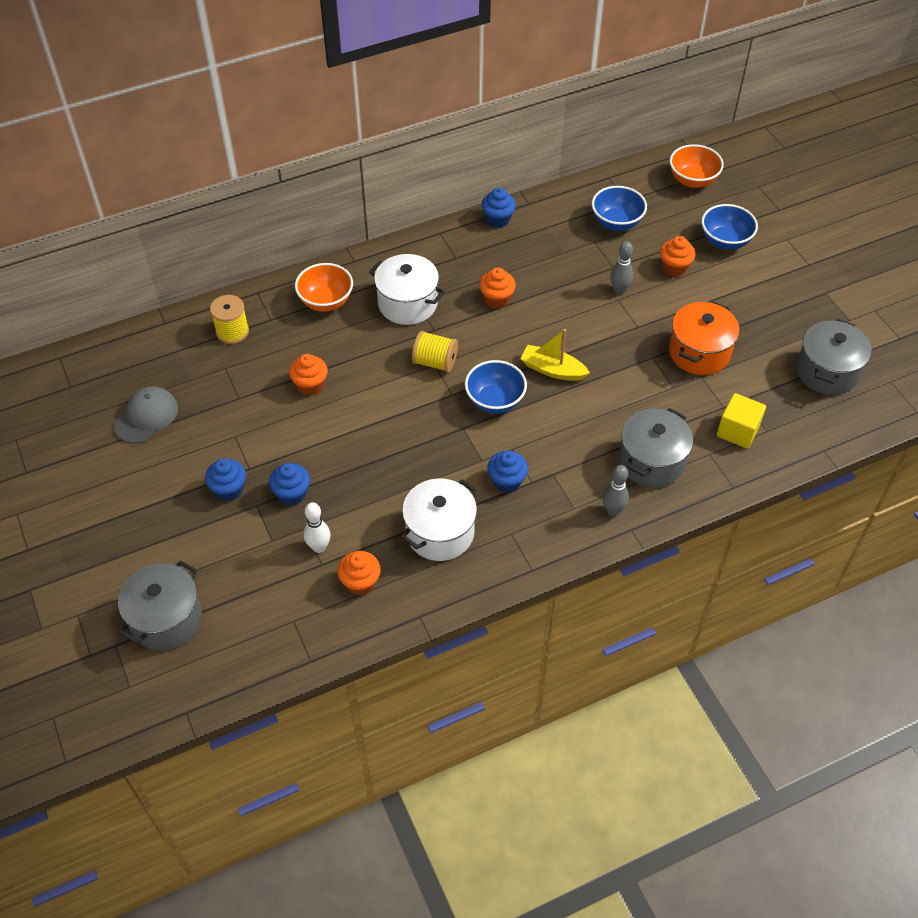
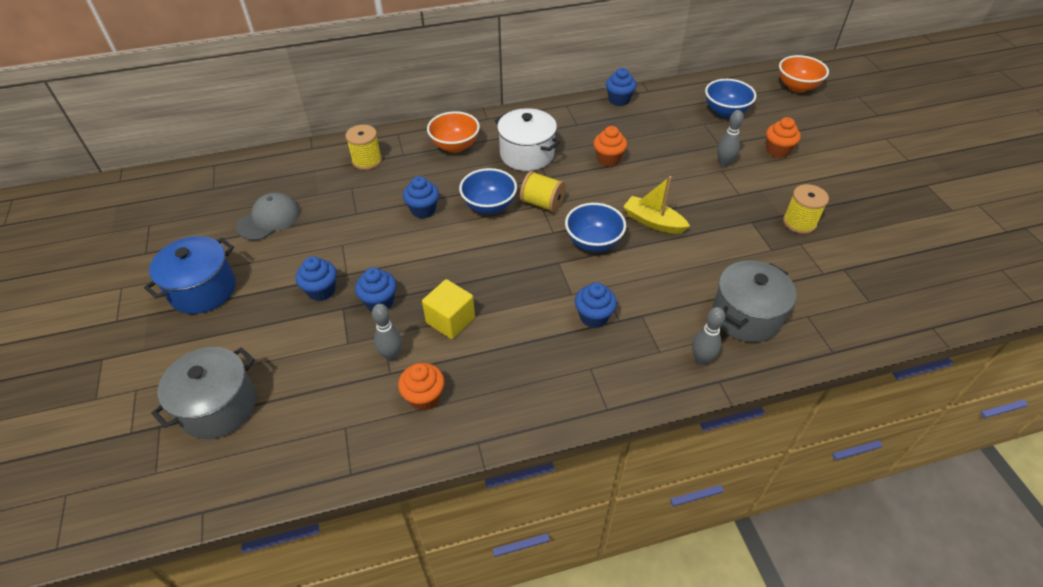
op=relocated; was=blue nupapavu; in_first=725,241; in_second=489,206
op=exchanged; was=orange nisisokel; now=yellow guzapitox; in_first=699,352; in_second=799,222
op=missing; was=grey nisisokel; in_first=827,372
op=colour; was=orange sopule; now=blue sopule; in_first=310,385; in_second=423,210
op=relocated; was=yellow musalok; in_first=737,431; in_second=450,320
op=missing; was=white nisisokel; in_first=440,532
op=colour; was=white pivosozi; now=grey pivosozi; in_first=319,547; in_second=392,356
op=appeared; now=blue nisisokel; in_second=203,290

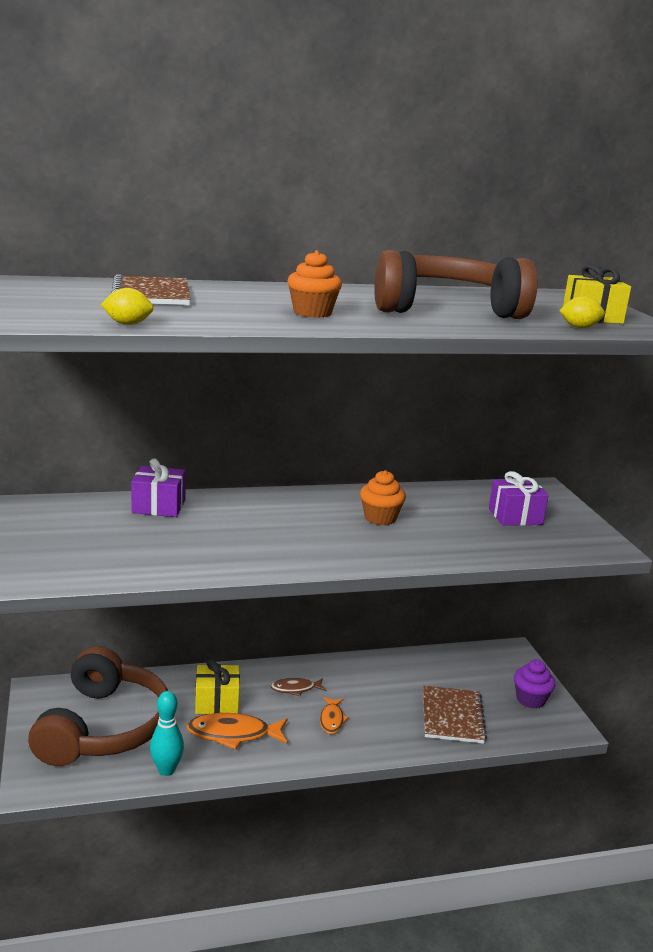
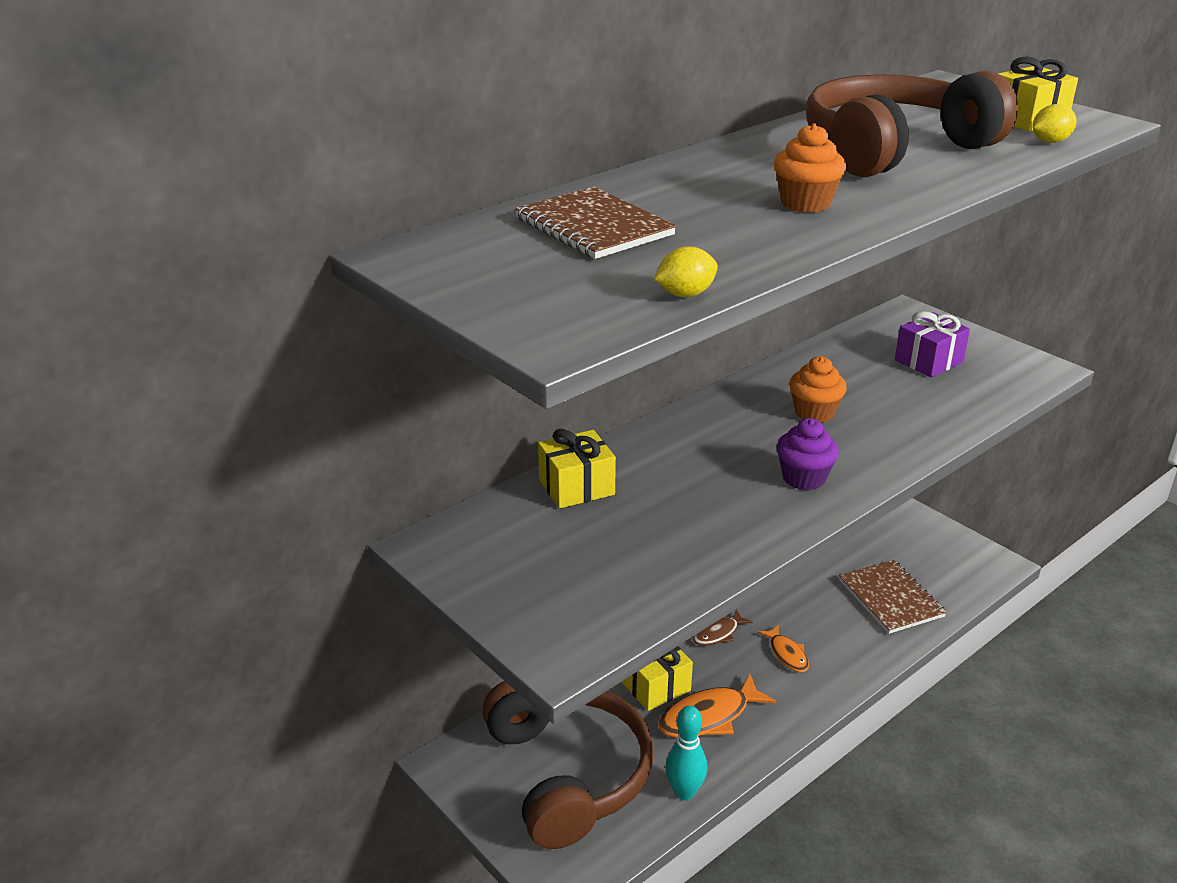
op=colour; was=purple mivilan; now=yellow mivilan; in_first=158,506; in_second=576,487
op=relocated; was=purple sopule; in_first=530,699; in_second=804,478

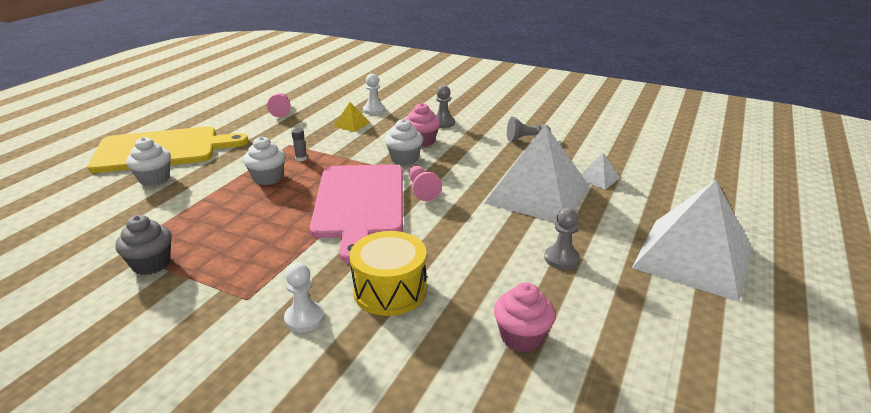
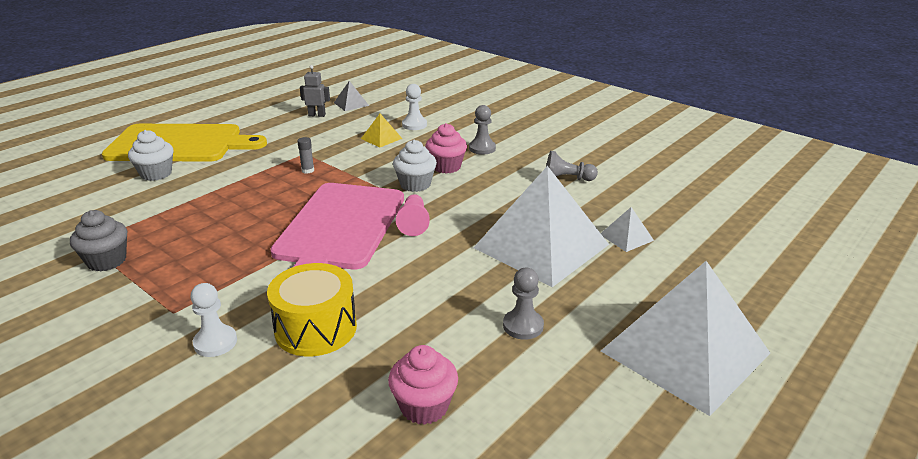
op=exchanged; was=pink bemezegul; now=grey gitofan; in_first=281,111; in_second=317,115
op=missing; was=white sopule; in_first=268,178
op=appeared; now=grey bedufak; in_second=351,104

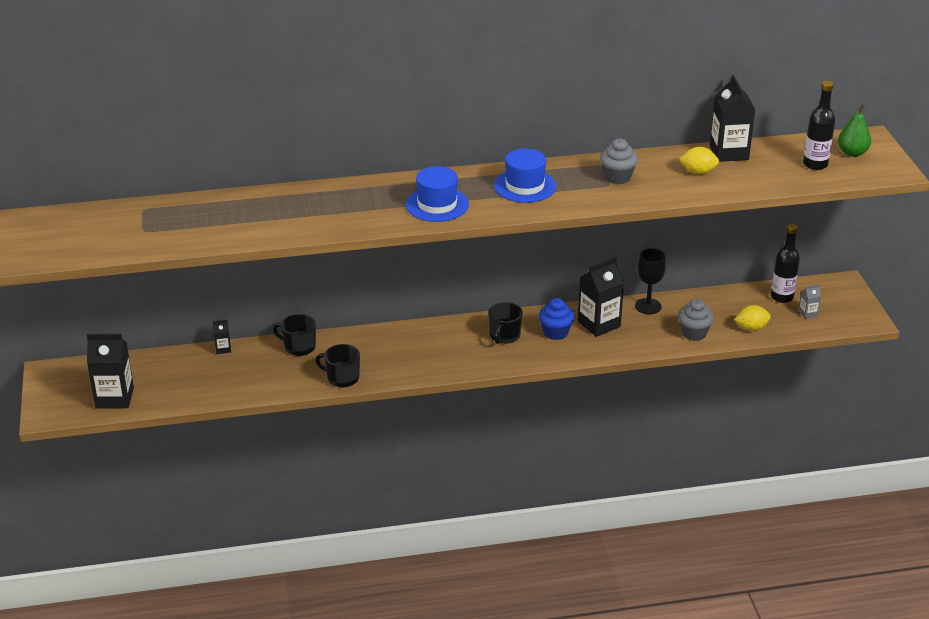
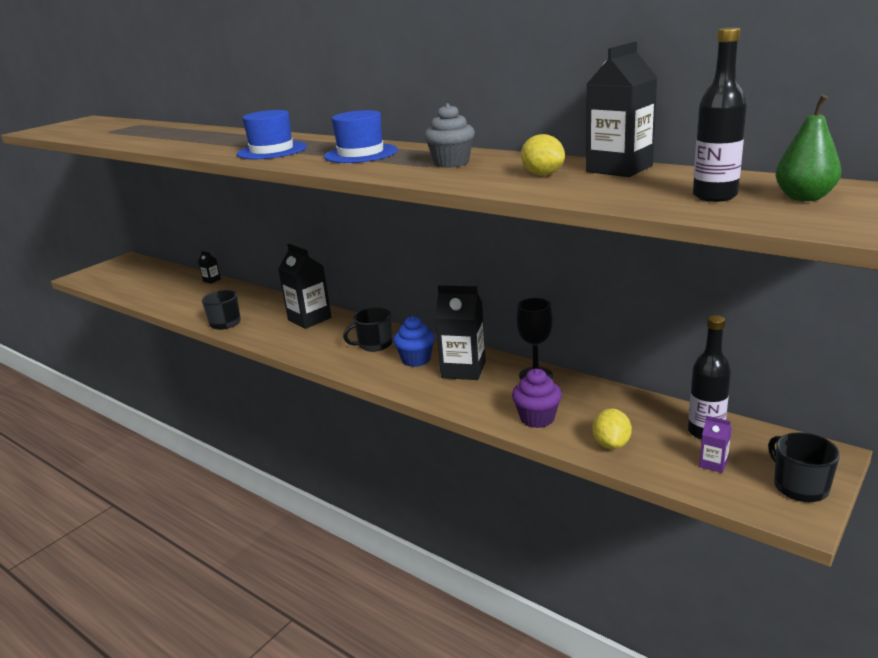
op=colour; was=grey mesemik; now=purple mesemik; in_first=808,313; in_second=713,464
op=colour; was=grey sopule; now=purple sopule; in_first=693,333; in_second=537,418
op=spun; was=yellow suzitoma; in_first=751,328; in_second=611,444; clockwise=60
op=relocated; was=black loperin; in_first=299,347; in_second=799,486
op=relocated; was=black mesemik; in_first=114,398; in_second=309,319

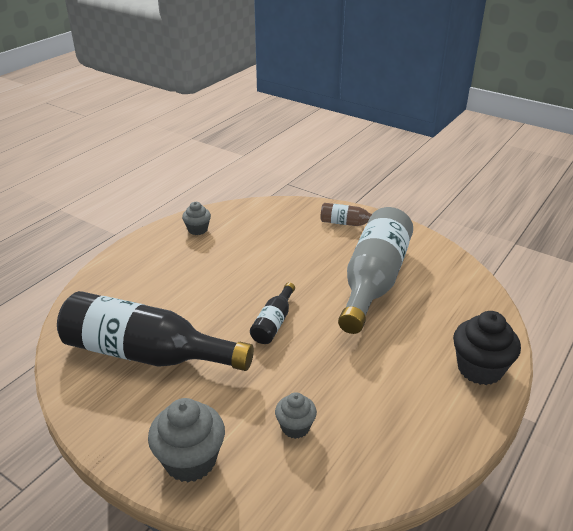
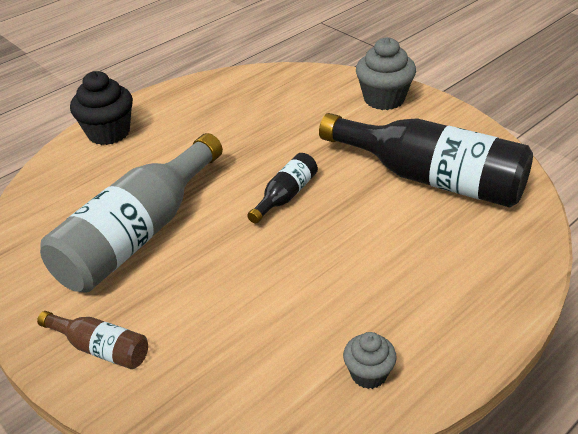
op=missing; was=grey sopule; in_first=295,427

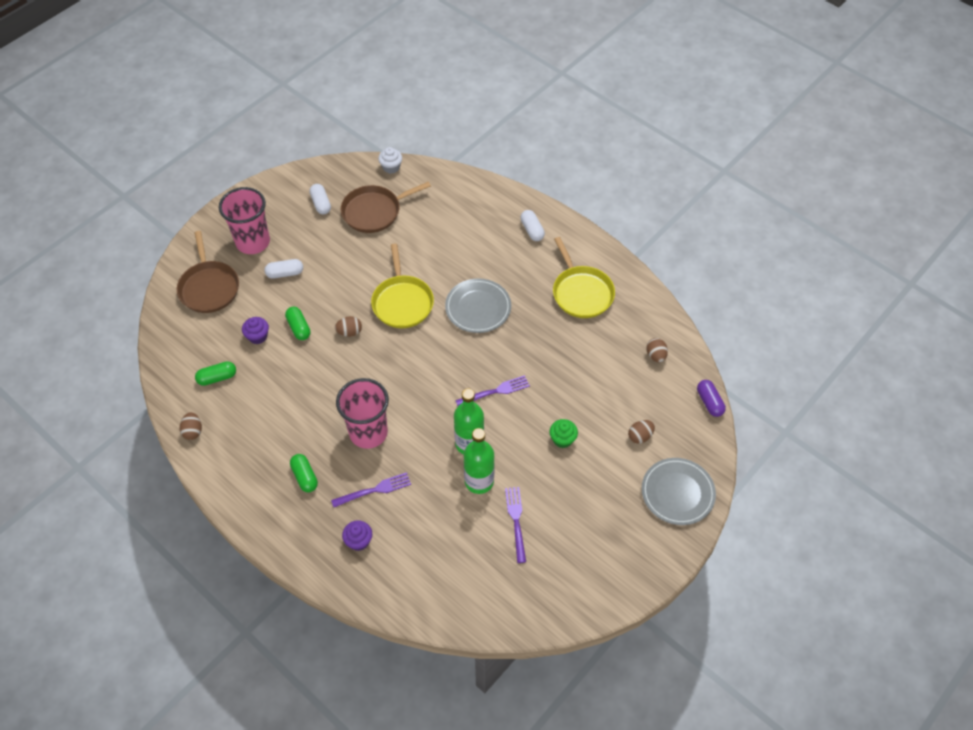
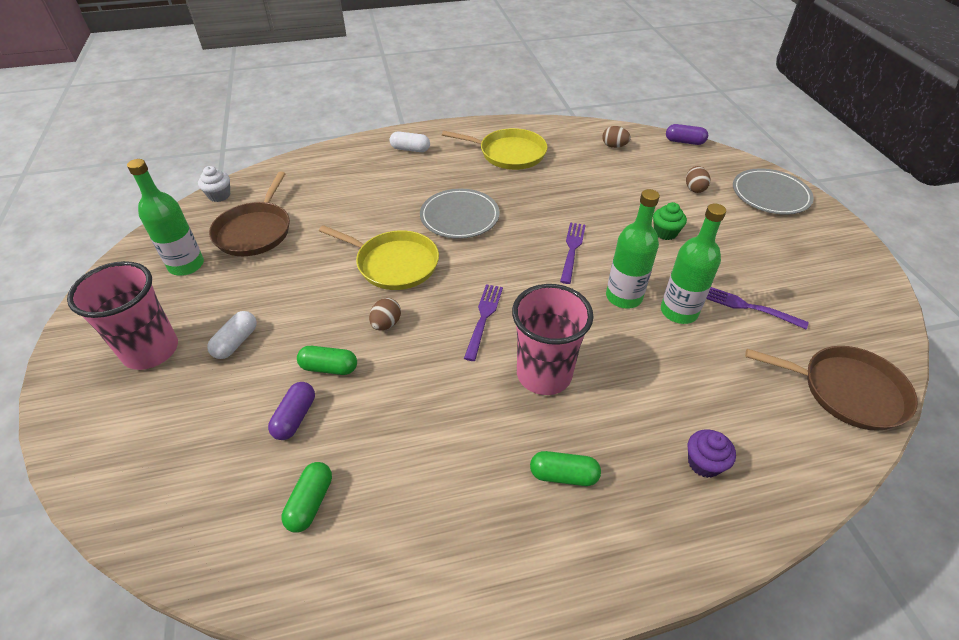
op=exchanged; was=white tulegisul; now=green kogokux; in_first=321,204; in_second=186,265
op=relocated; was=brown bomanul; in_first=209,287; in_second=847,391
op=exchanged; was=purple sopule; now=purple tulegisul; in_first=258,336; in_second=295,417
op=missing; was=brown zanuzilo; in_first=193,431
op=relocated; was=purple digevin; in_first=374,490; in_second=483,318

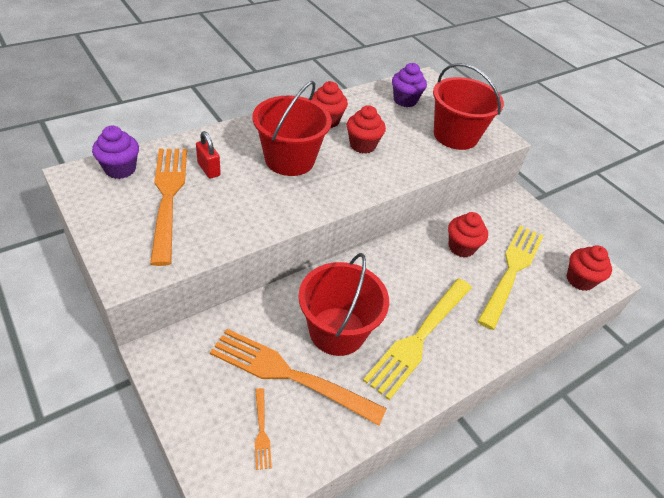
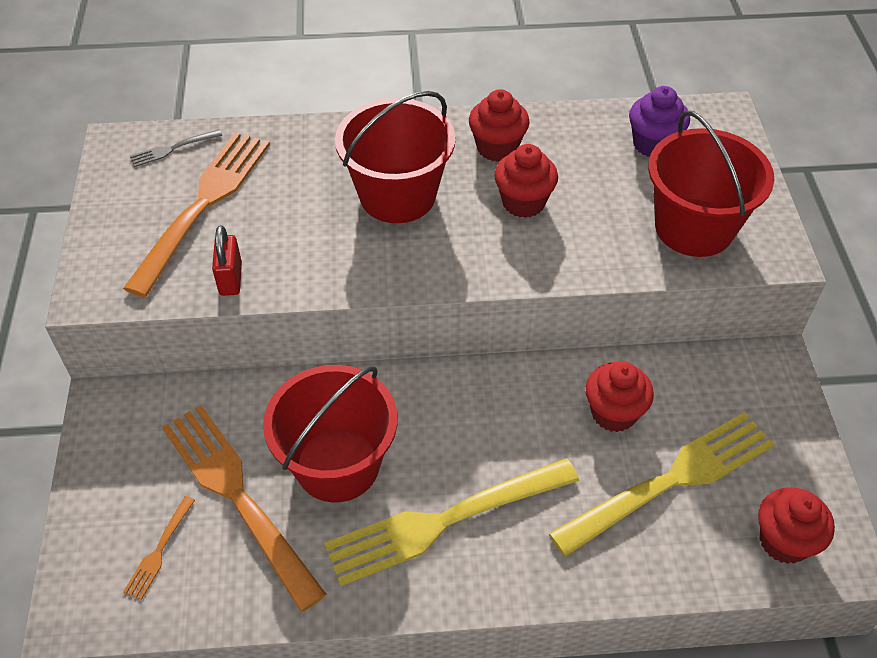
op=exchanged; was=purple sopule; now=grey digevin; in_first=120,169; in_second=172,149
op=relocated; was=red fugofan; in_first=209,169; in_second=230,279

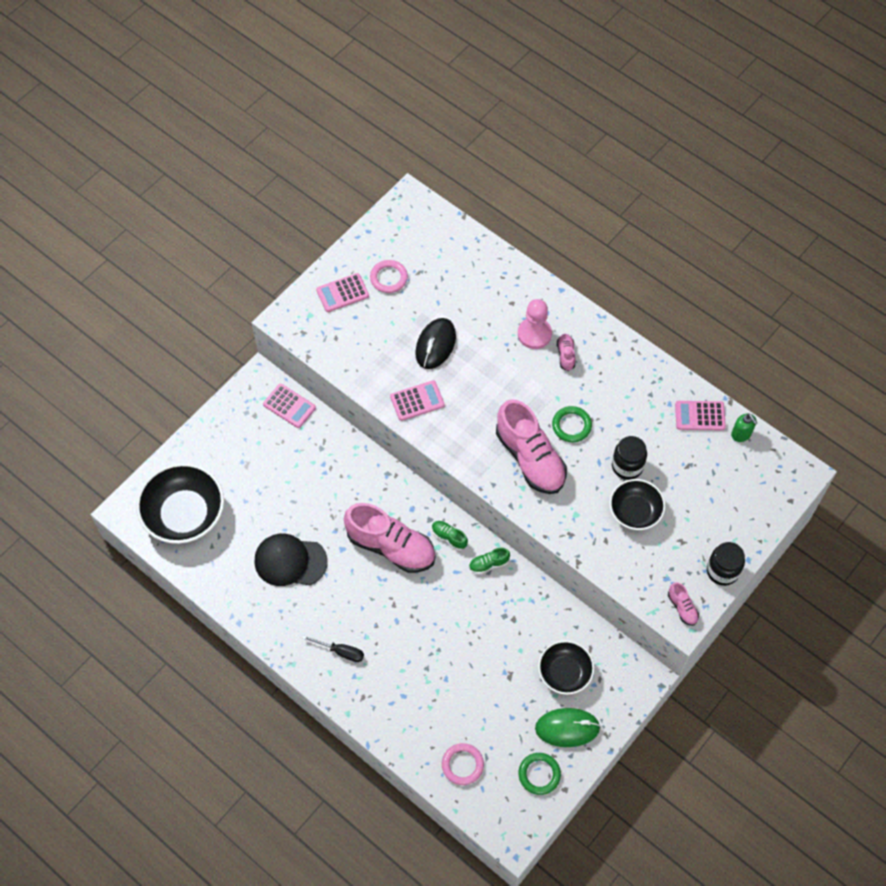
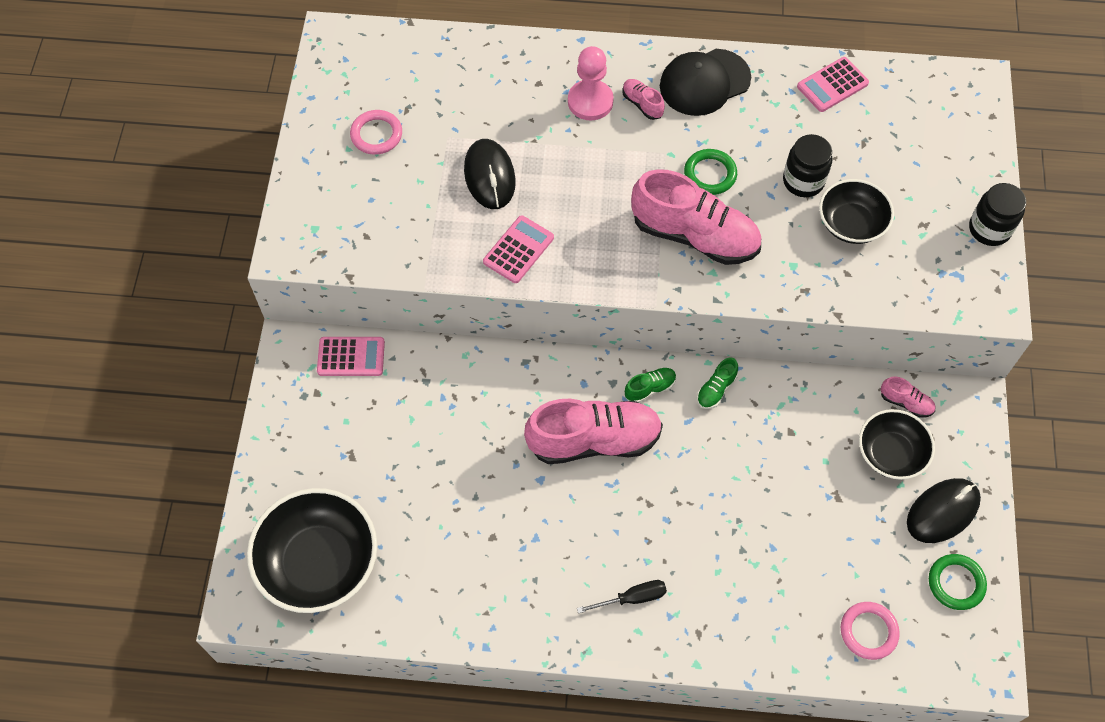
op=missing; was=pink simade; in_first=342,293
op=missing; was=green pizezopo; in_first=741,434
op=spun; was=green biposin; in_first=449,537; in_second=650,388; clockwise=150
op=relocated; was=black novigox; in_first=290,561; in_second=704,82
op=relocated; was=pink biposin; in_first=682,607; in_second=906,402
op=colour; was=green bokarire; now=black bokarire; in_first=567,728; in_second=942,512

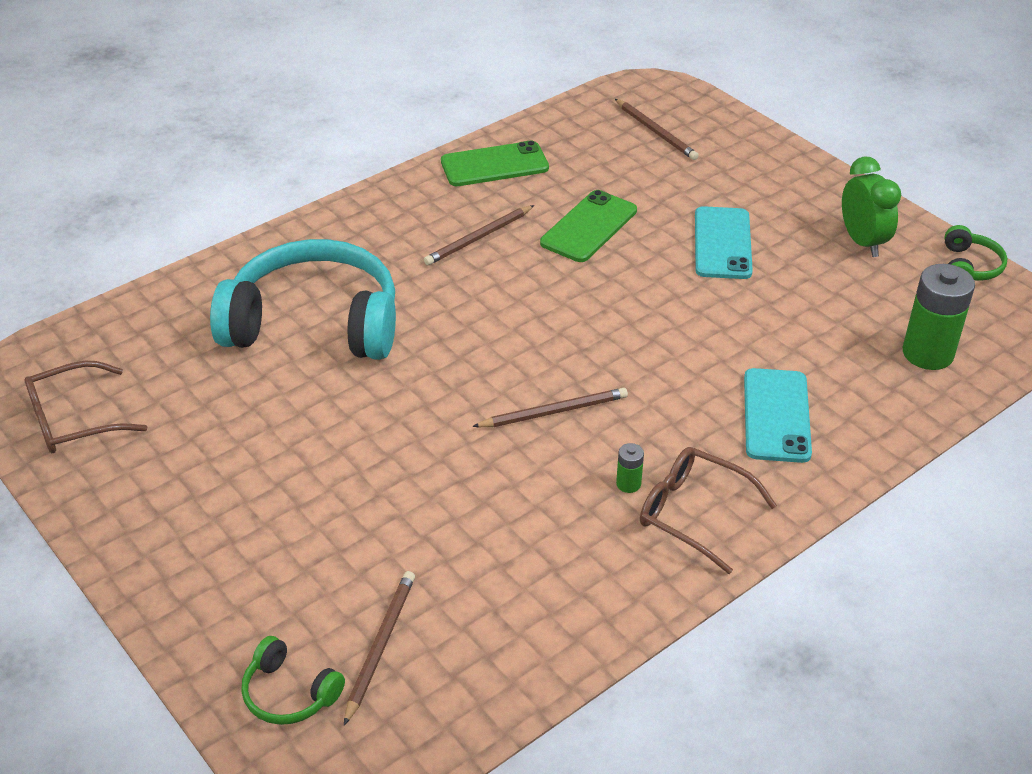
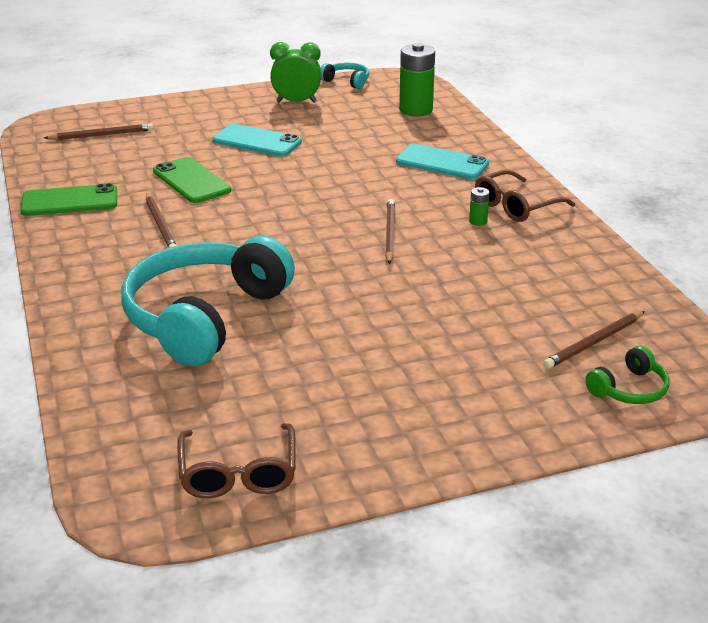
op=spun; was=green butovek; in_first=494,165; in_second=70,201; clockwise=75
op=colour; was=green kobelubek; now=turquoise kobelubek; in_first=969,267; in_second=347,81
op=spun; was=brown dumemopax; in_first=380,646; in_second=594,342; clockwise=-75

